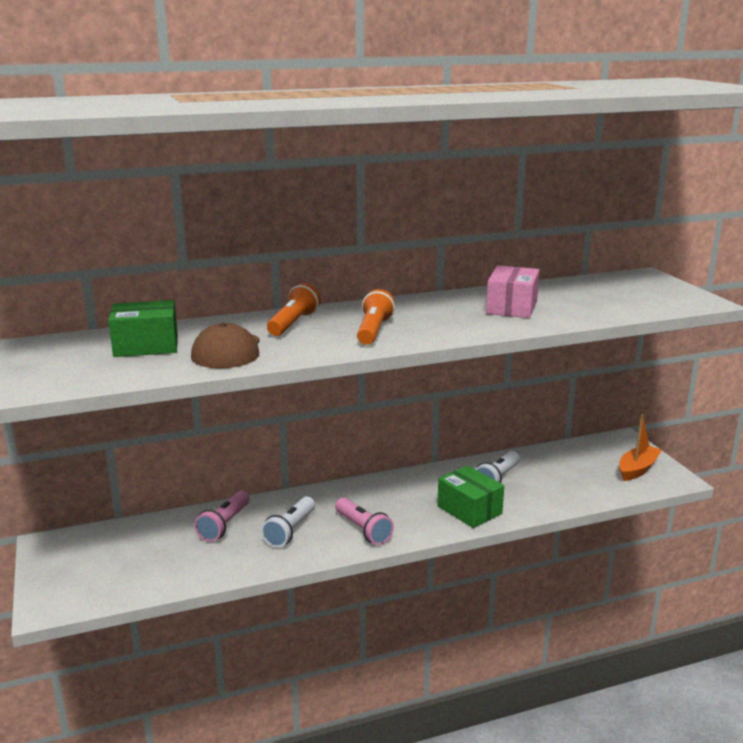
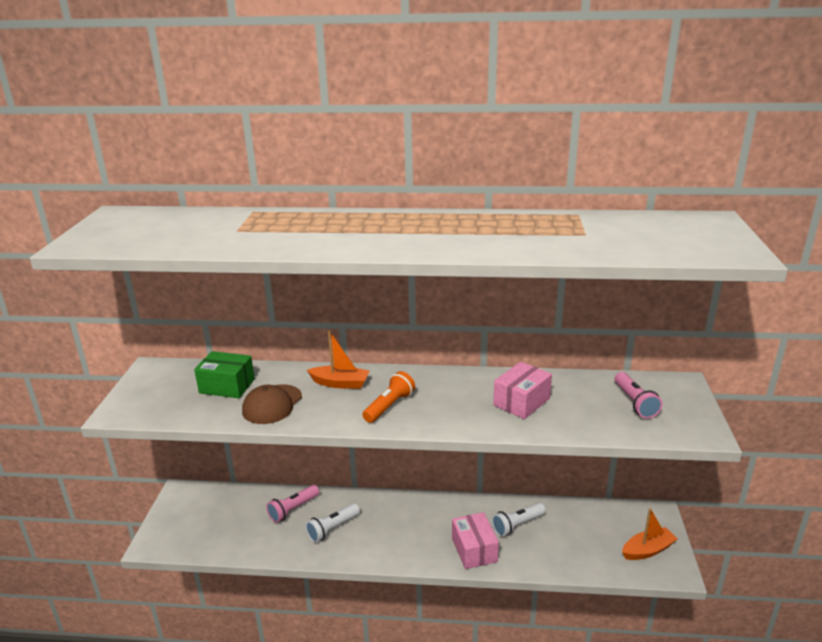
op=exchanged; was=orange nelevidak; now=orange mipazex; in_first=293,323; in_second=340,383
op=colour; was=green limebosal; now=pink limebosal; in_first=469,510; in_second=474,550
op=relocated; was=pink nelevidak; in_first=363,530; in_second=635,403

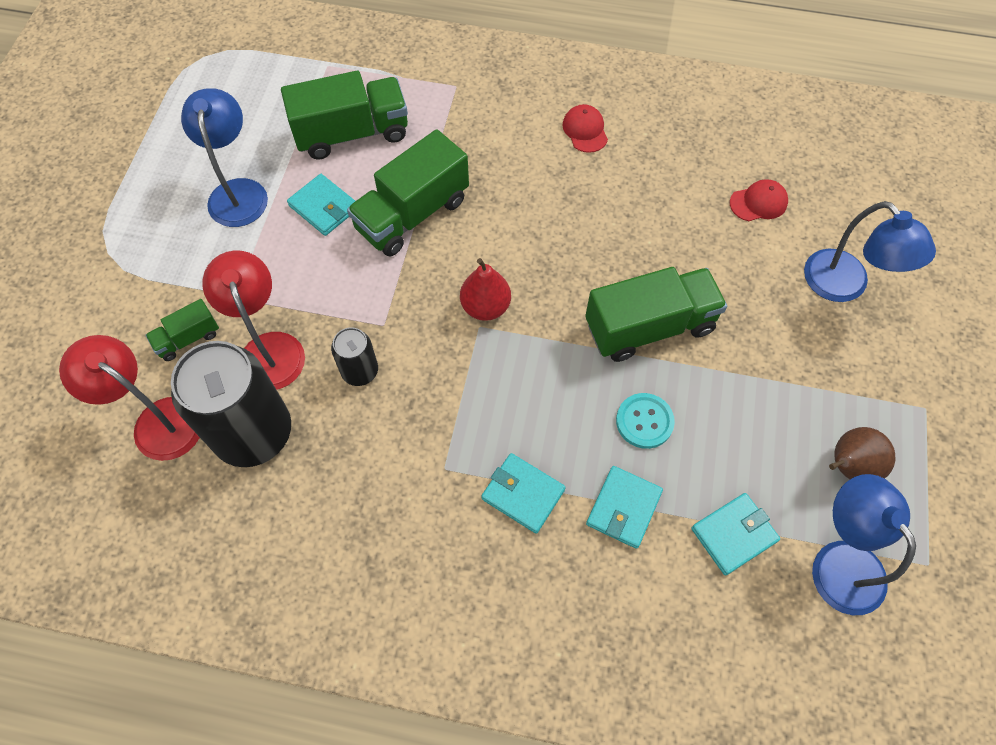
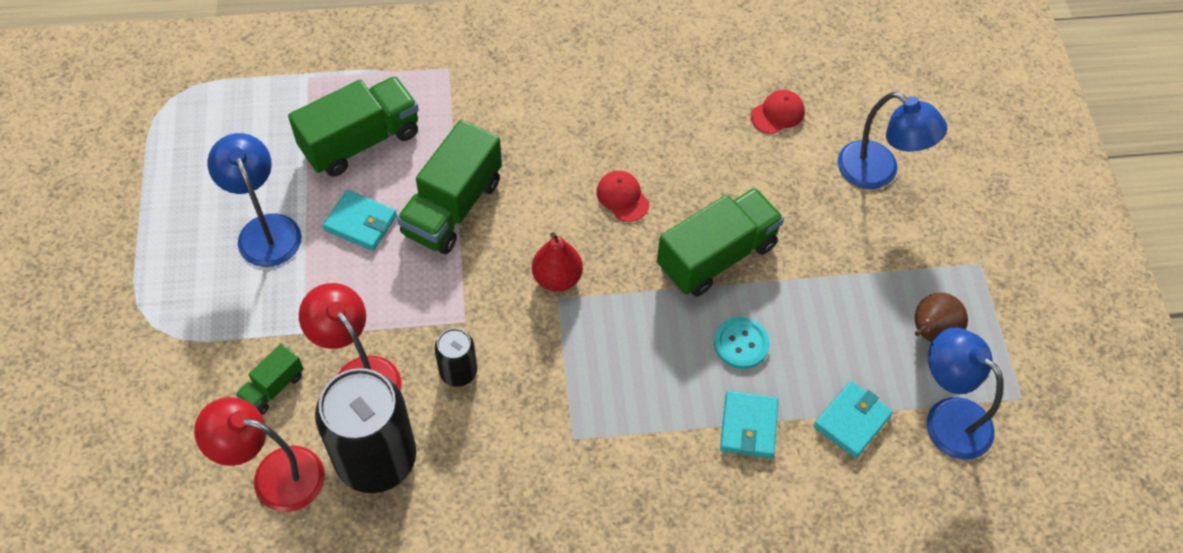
op=relocated; was=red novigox; in_first=585,130; in_second=622,197
op=missing; was=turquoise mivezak; in_first=523,494

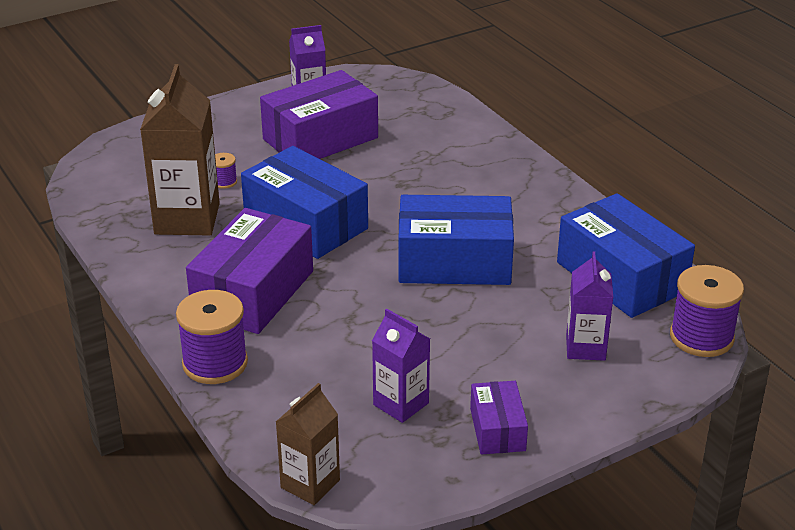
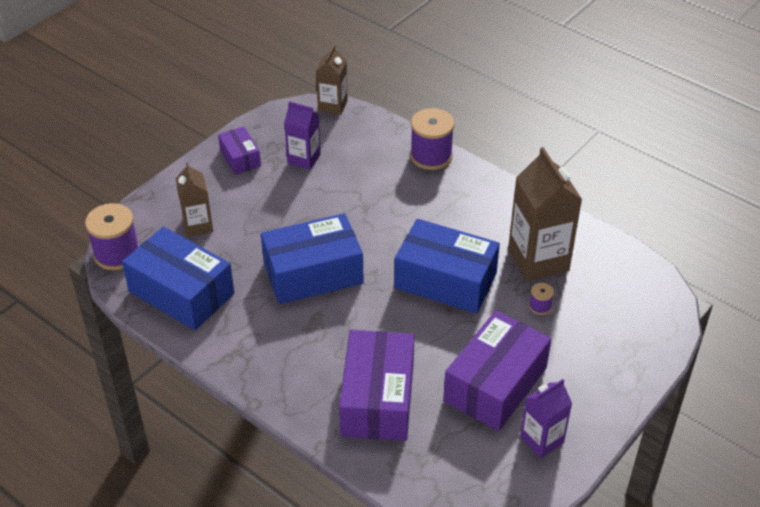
op=relocated; was=purple limebosal; in_first=253,292; in_second=377,399
op=colour; was=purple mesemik; now=brown mesemik; in_first=585,347; in_second=197,225

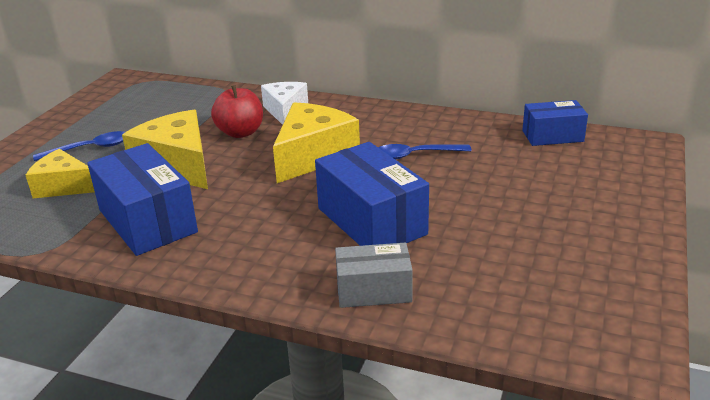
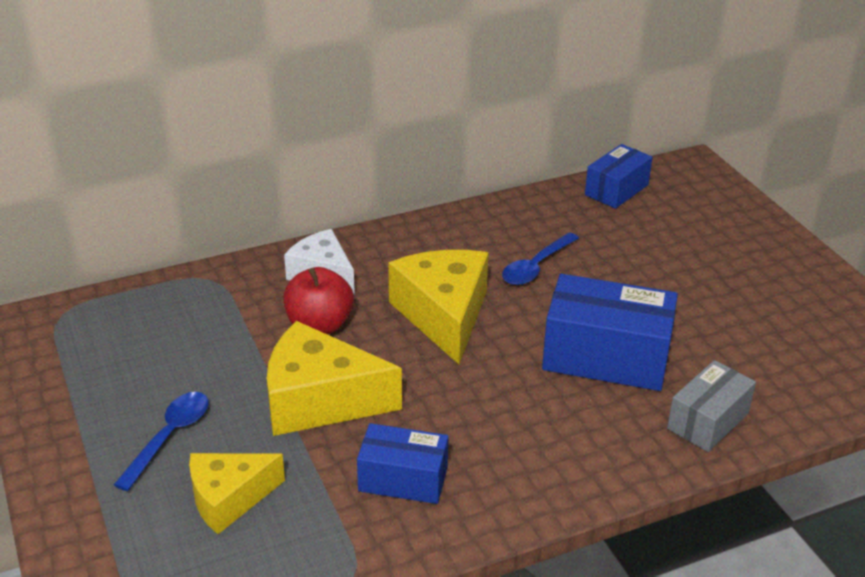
op=size; was=blue limebosal; in_first=147,221; in_second=403,479; ratio=0.61

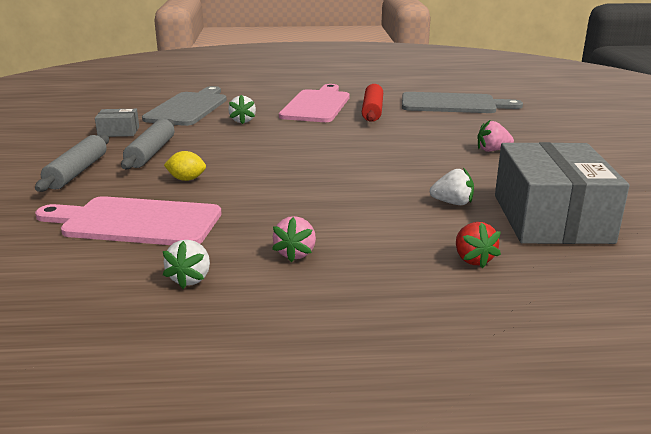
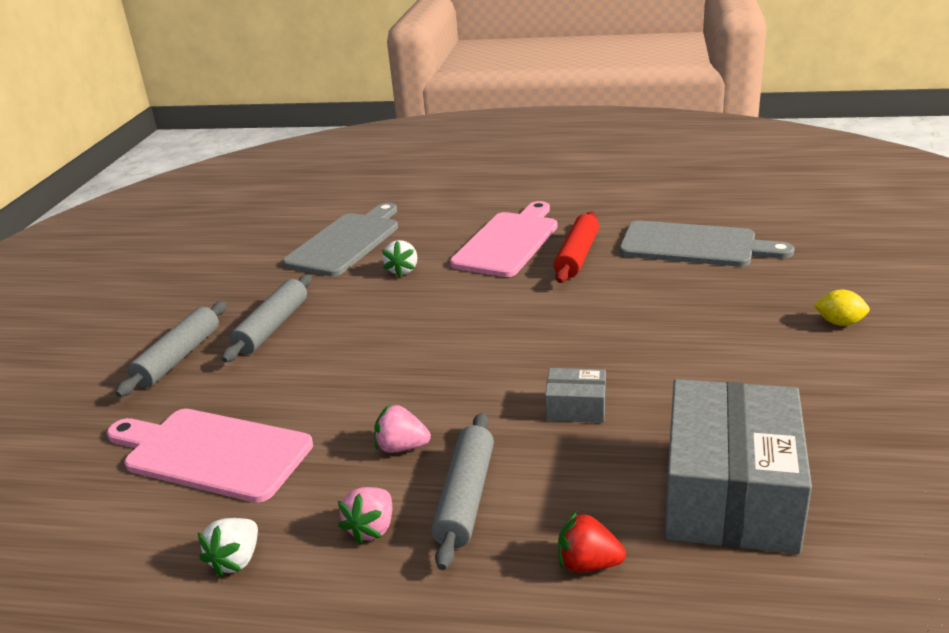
op=relocated; was=grey limebosal; in_first=118,132; in_second=576,407
op=relocated; was=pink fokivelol; in_first=492,150; in_second=401,447
op=relocated; was=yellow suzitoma; in_first=186,179; in_second=839,323
op=missing; was=white fokivelol; in_first=452,203
op=spun; was=red fokivelol; in_first=473,259; in_second=588,564; clockwise=105
op=appeared; now=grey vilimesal; in_second=465,497

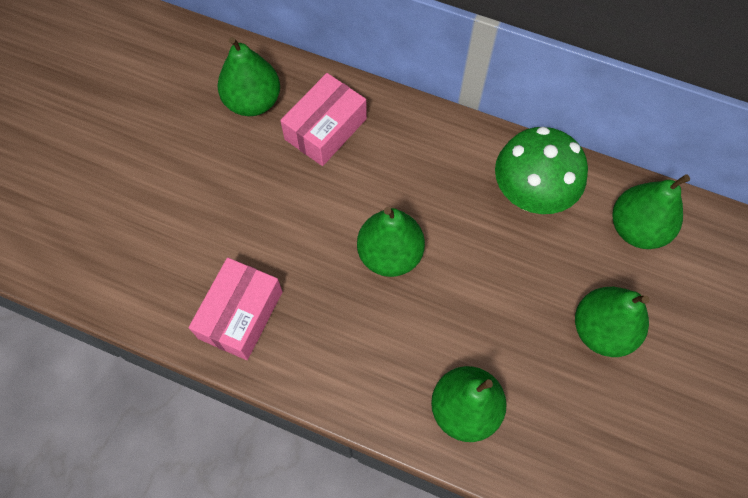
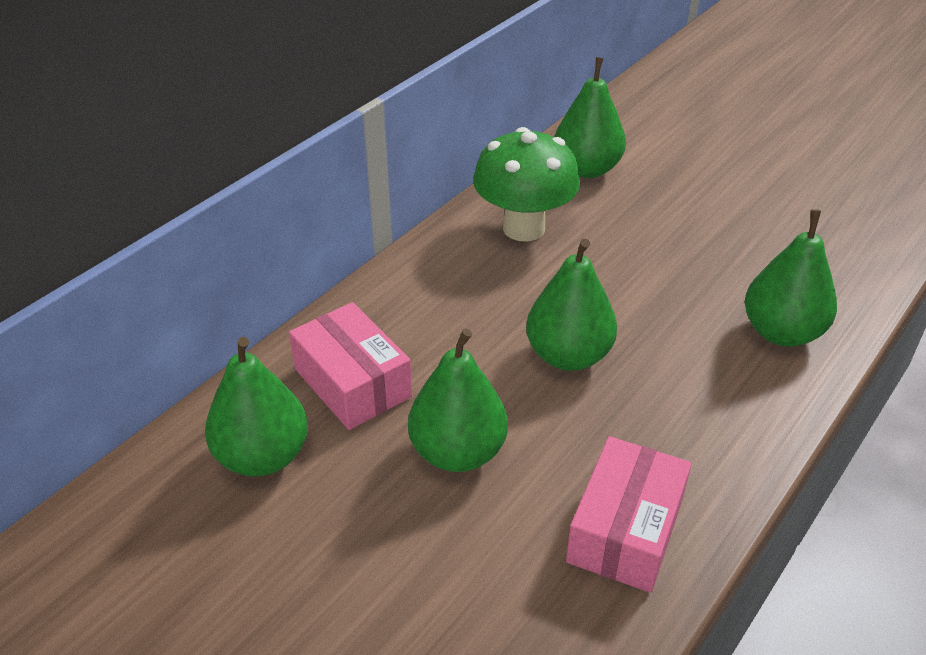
op=spun; was=pink limebosal; in_first=240,314; in_second=625,530; clockwise=75
op=relocated; was=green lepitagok; in_first=602,330; in_second=458,452

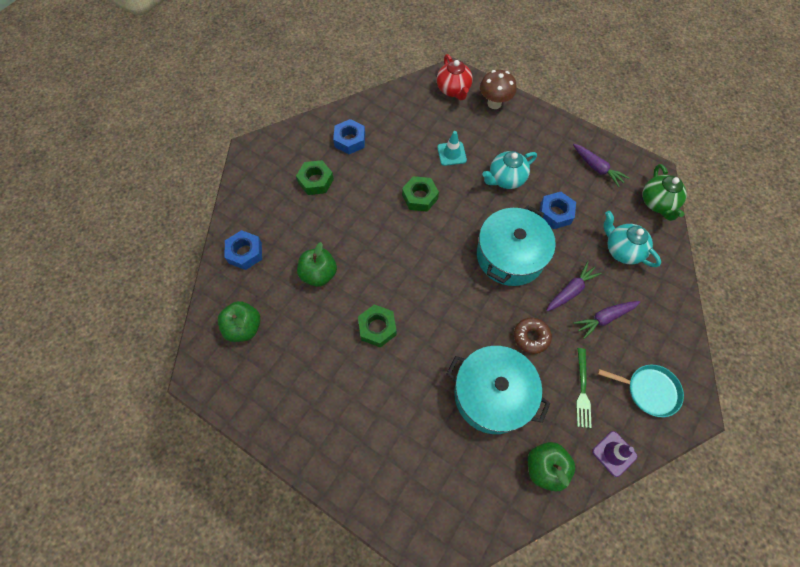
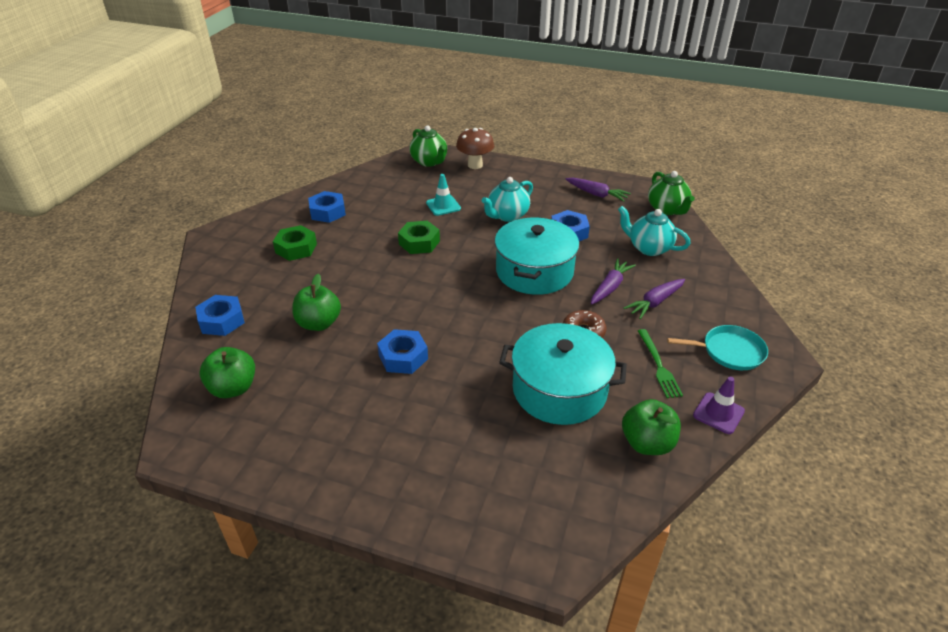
op=colour; was=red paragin; now=green paragin; in_first=453,90; in_second=429,162
op=colour; was=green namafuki; now=blue namafuki; in_first=377,328; in_second=403,357

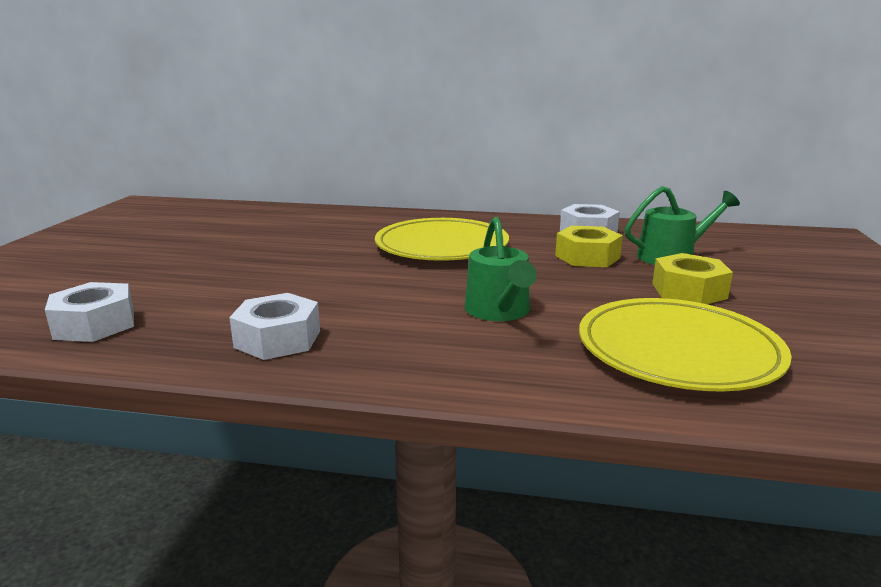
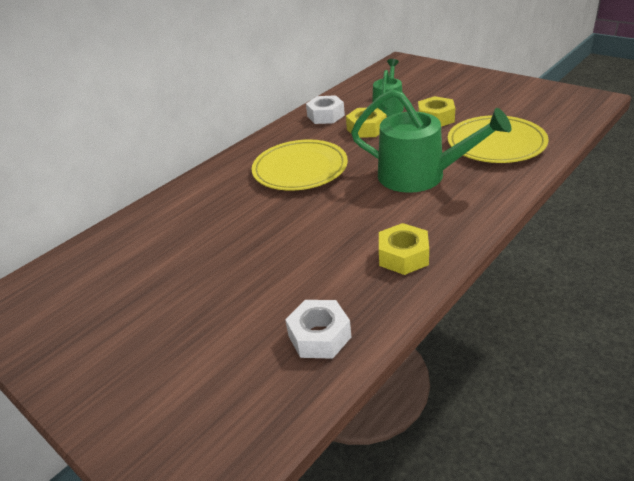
op=size; was=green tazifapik; in_first=499,311; in_second=420,175; ratio=1.68
op=colour; was=white namafuki; now=yellow namafuki; in_first=277,339; in_second=403,256

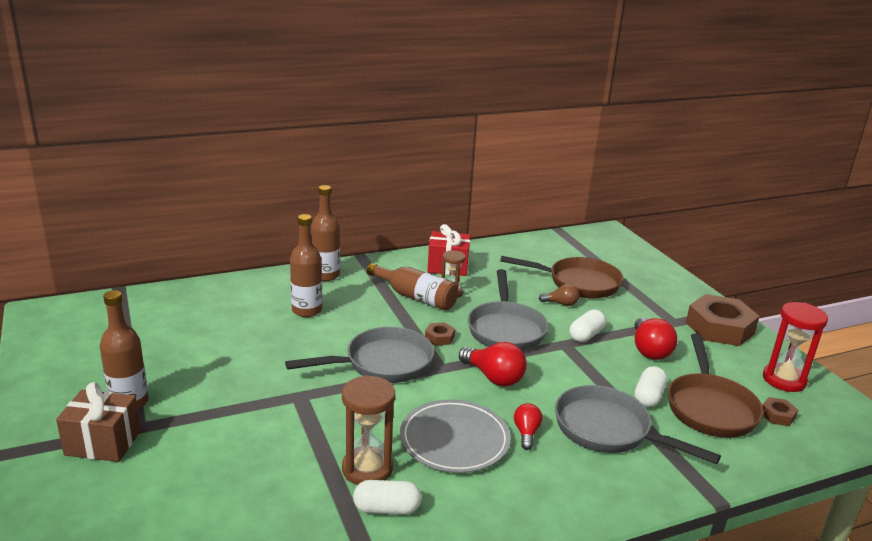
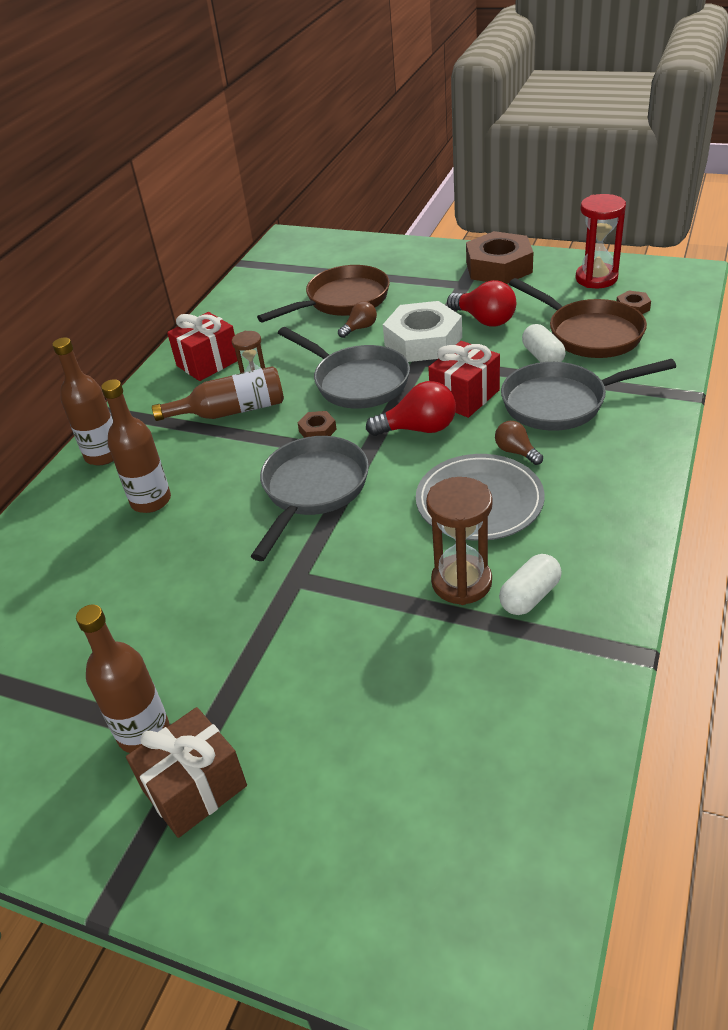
op=exchanged; was=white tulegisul; now=white namafuki; in_first=586,335; in_second=423,341
op=colour; was=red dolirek; now=brown dolirek; in_first=526,433; in_second=516,452
op=appeared; now=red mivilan; in_second=465,396

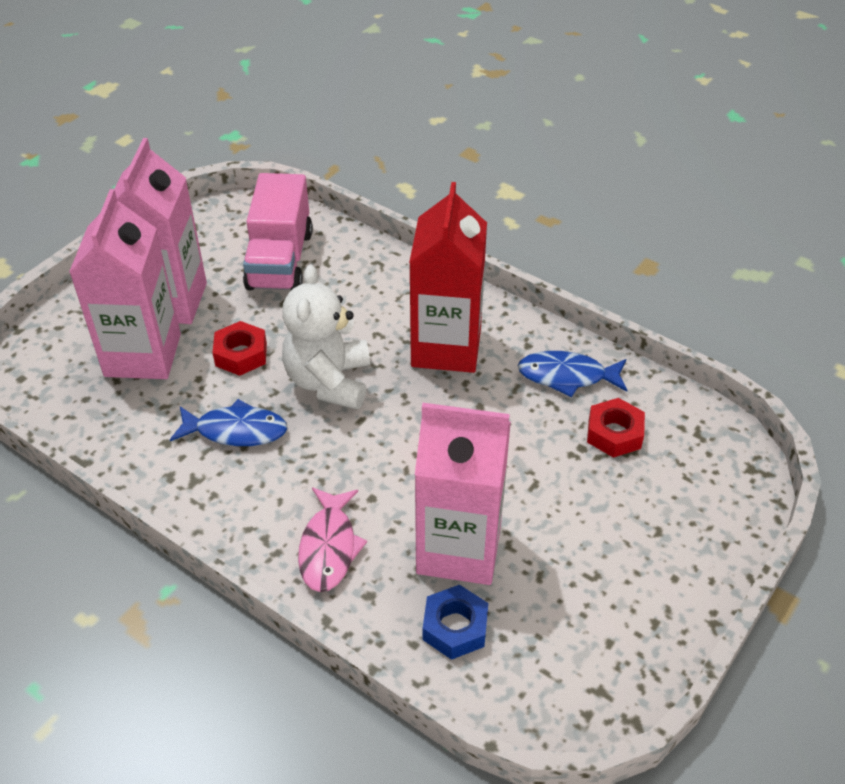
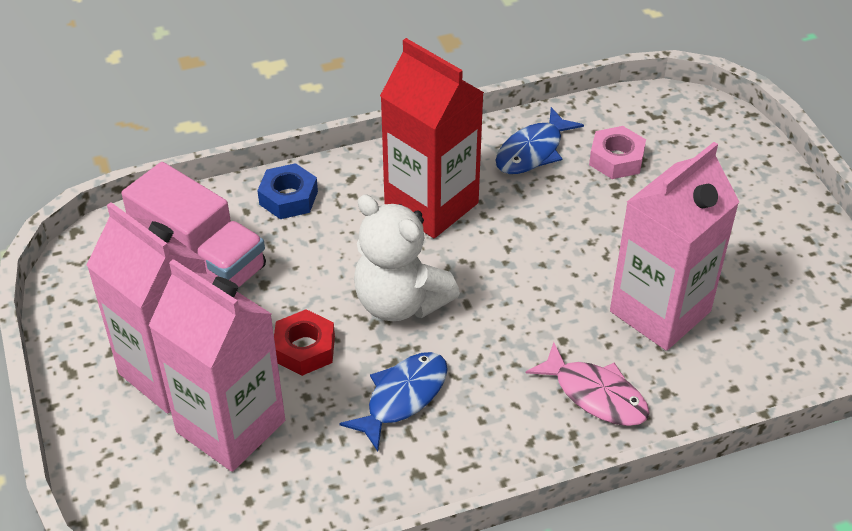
op=colour; was=red namafuki; now=pink namafuki; in_first=614,433; in_second=616,159
op=relocated; was=blue namafuki; in_first=455,627; in_second=288,198

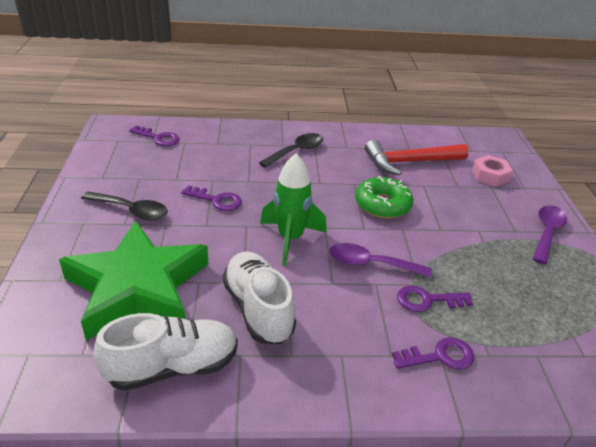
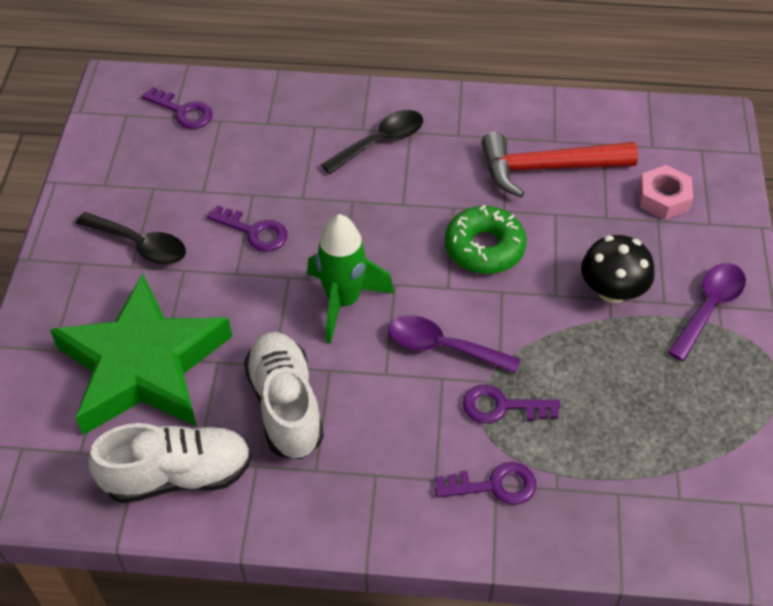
op=appeared; now=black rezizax; in_second=612,291

